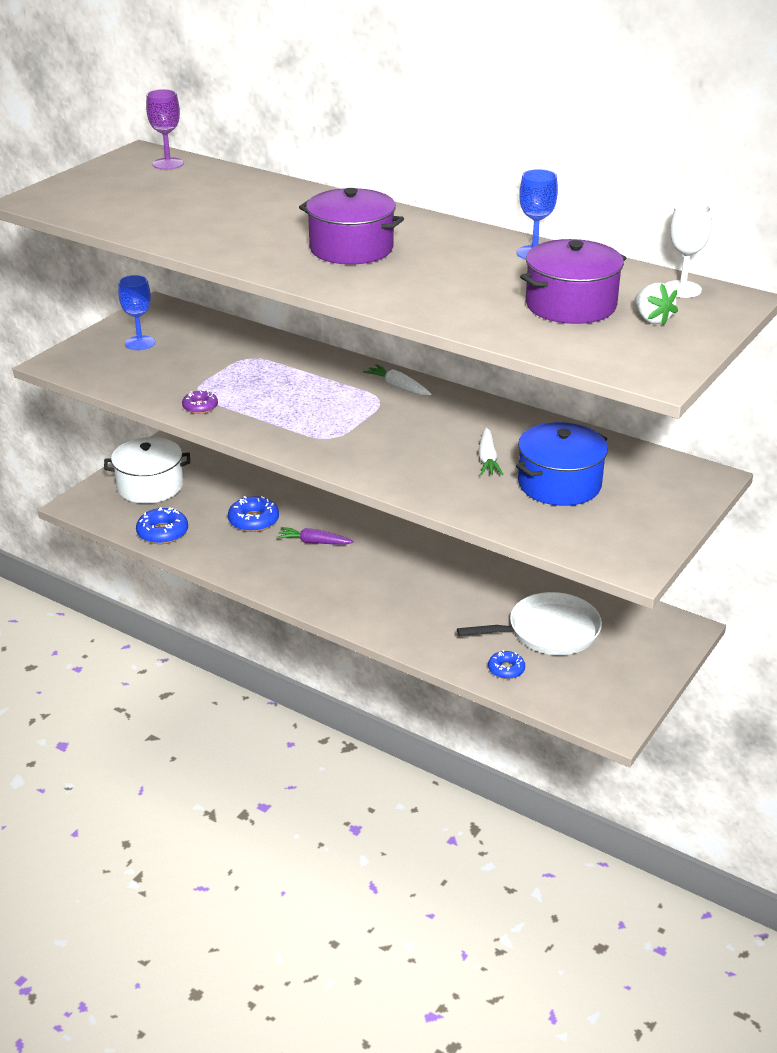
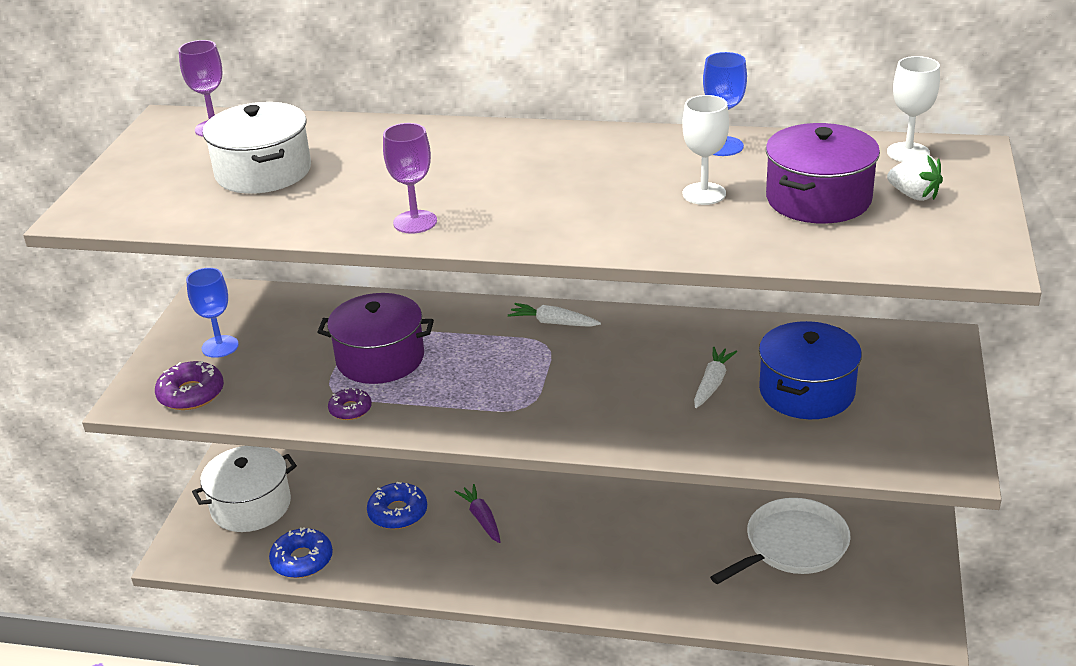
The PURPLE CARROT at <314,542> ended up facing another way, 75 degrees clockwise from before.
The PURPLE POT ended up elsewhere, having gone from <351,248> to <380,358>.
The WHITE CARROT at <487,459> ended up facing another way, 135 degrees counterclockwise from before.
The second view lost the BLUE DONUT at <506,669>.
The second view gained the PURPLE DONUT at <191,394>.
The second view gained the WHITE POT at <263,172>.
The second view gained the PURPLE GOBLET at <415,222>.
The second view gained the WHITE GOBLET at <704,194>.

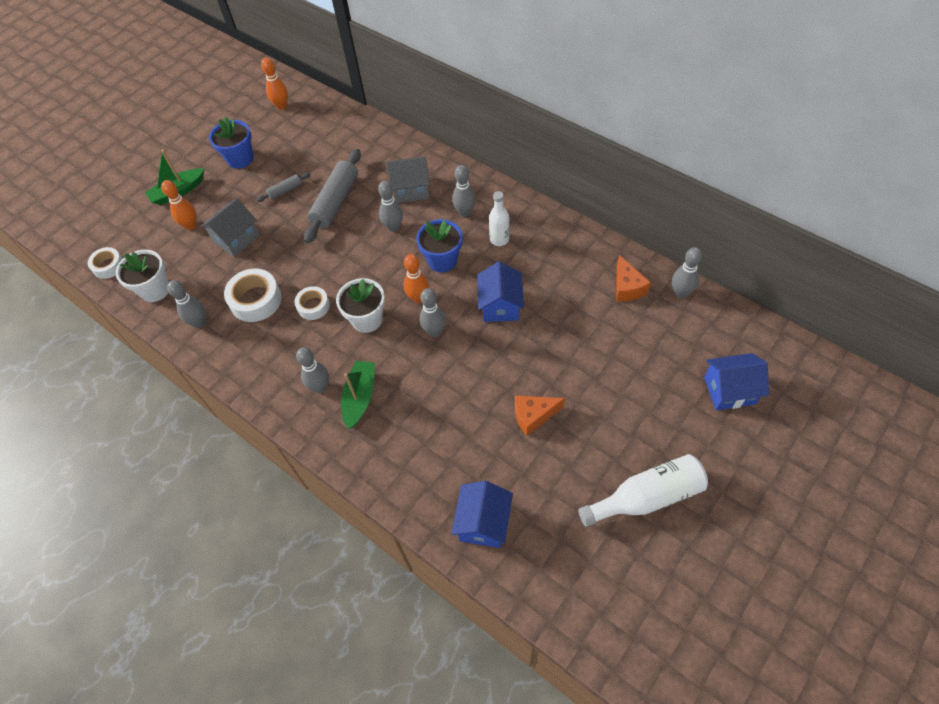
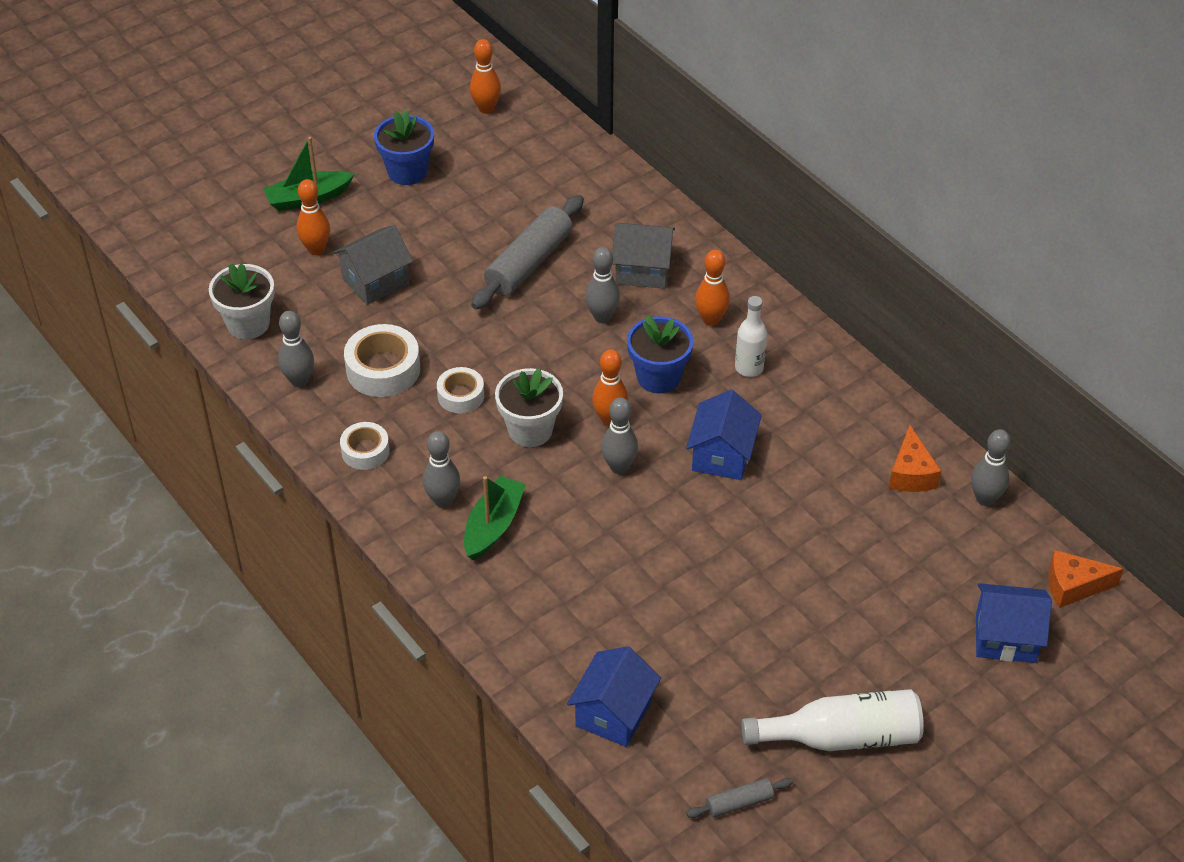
The WHITE TAPE ended up elsewhere, having gone from <108,266> to <365,451>.
The GREY ROLLING PIN ended up elsewhere, having gone from <285,190> to <739,803>.
What was the GREY BOWLING PIN at <465,212> turned into the ORANGE BOWLING PIN at <711,319>.
The ORANGE CHEESE ended up elsewhere, having gone from <533,416> to <1073,586>.

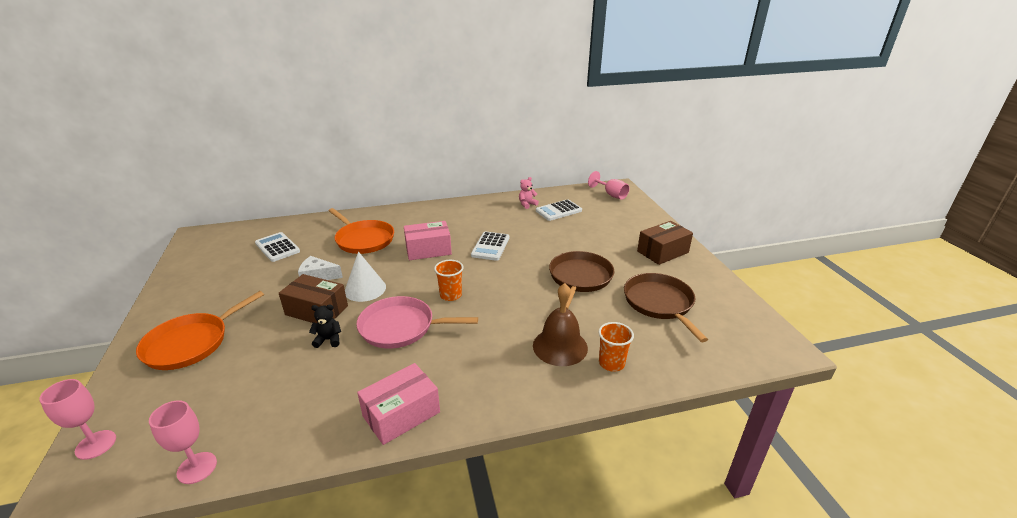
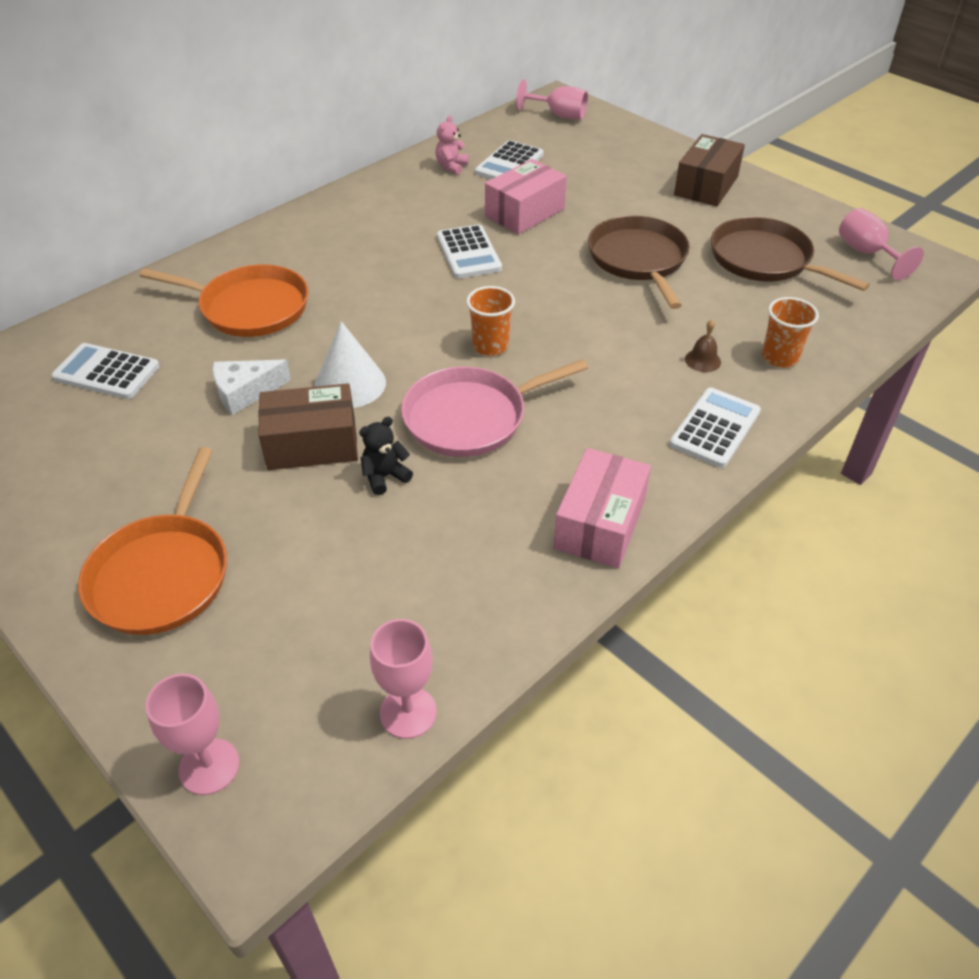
The PINK BOX ended up elsewhere, having gone from <428,250> to <525,212>.
The size of the BROWN BELL at <560,346> changed by a factor of 0.44.
The second view gained the WHITE CALCULATOR at <715,428>.
The second view gained the PINK GOBLET at <867,253>.

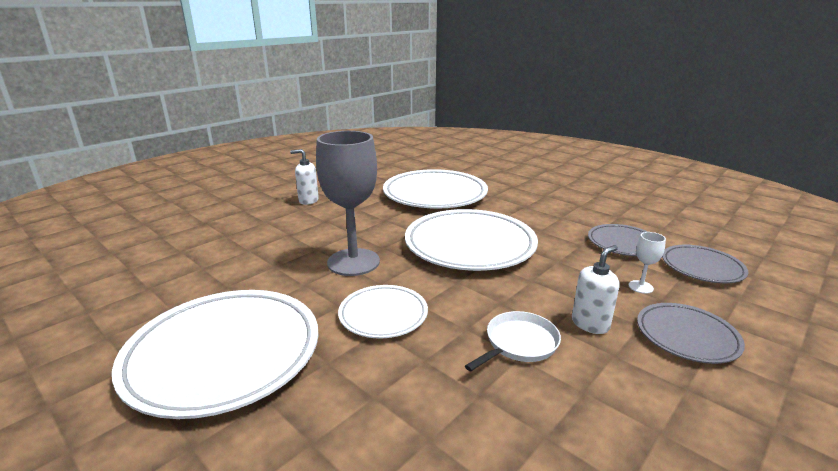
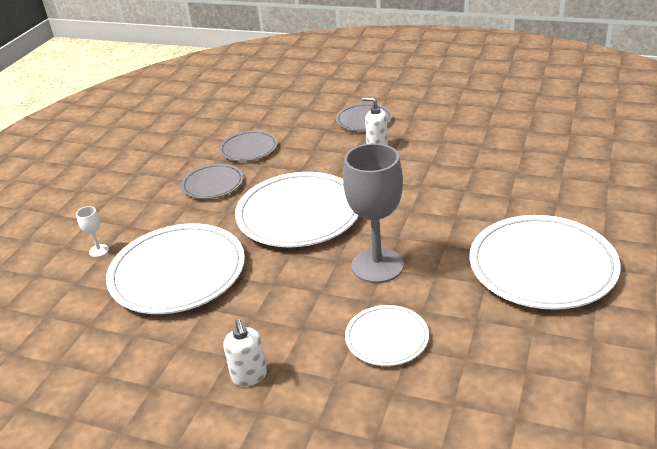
The WHITE PLATE ended up elsewhere, having gone from <383,315> to <387,338>.
The second view lost the WHITE PAN at <519,343>.
The WHITE GOBLET ended up elsewhere, having gone from <640,287> to <99,250>.
The GREY PLATE ended up elsewhere, having gone from <702,267> to <213,184>.

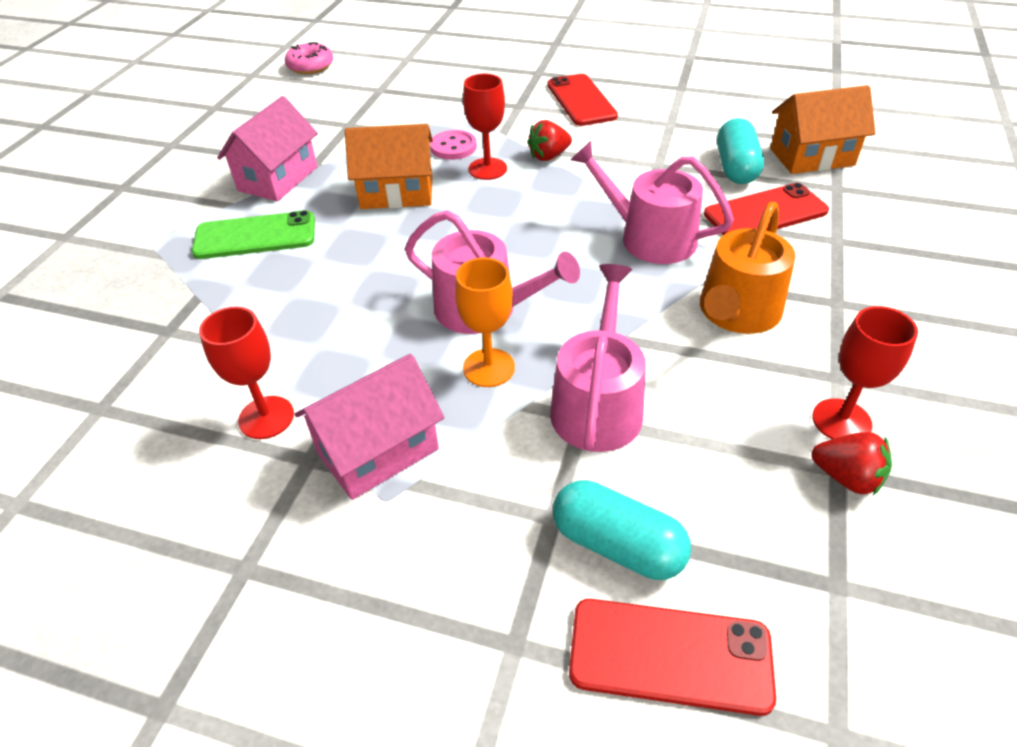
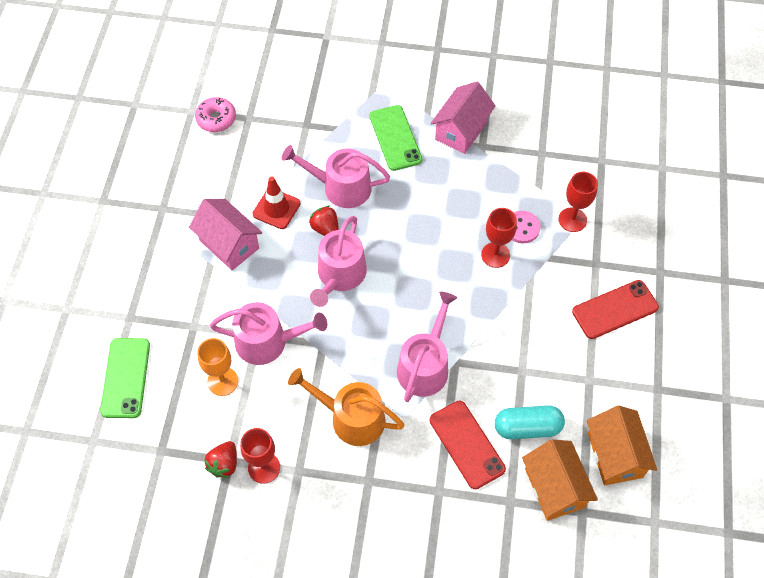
The RED GOBLET ended up elsewhere, having gone from <266,417> to <572,220>.
The PINK HOUSE at <278,179> ended up facing another way, 75 degrees counterclockwise from before.
The PINK DONUT ended up elsewhere, having gone from <310,66> to <216,119>.
The ORANGE HOUSE ended up elsewhere, having gone from <397,193> to <614,455>.
The ORANGE GOBLET ended up elsewhere, having gone from <489,368> to <222,381>.
The RED STRAWBERRY ended up elsewhere, having gone from <548,156> to <325,229>.
The second view lost the TURQUOISE CAPSULE at <617,545>.
What was the RED PHONE at <670,655> turned into the GREEN PHONE at <126,378>.
The second view gained the RED TRAFFIC CONE at <276,209>.
The second view gained the PINK WATERING CAN at <341,187>.

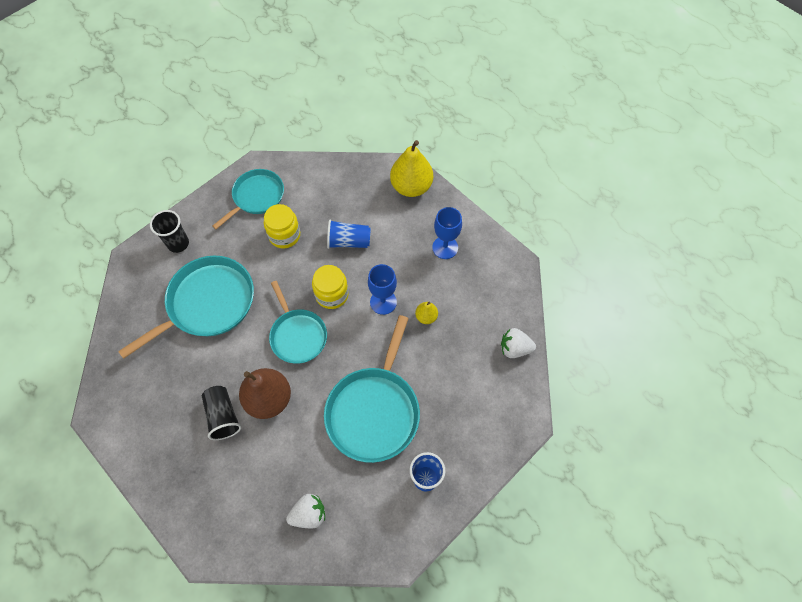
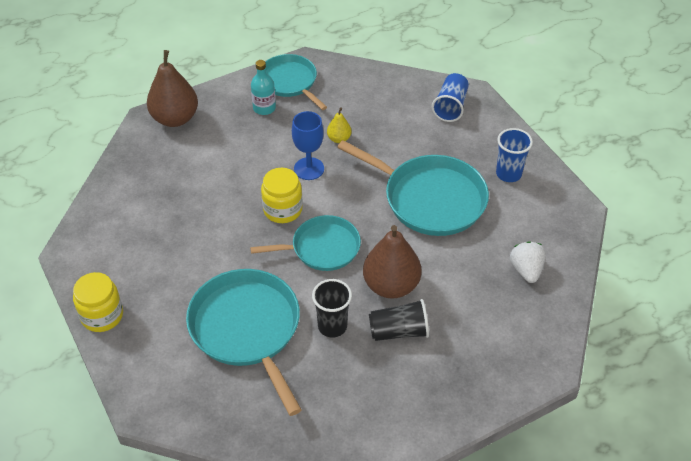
The BLACK CUP ended up elsewhere, having gone from <178,243> to <332,326>.
The TURQUOISE PAN ended up elsewhere, having gone from <256,197> to <290,82>.
The YELLOW JAR ended up elsewhere, having gone from <284,235> to <102,315>.
The BLUE CUP ended up elsewhere, having gone from <348,241> to <450,106>.
What was the YELLOW PEAR at <411,187> turned into the BROWN PEAR at <175,118>.
Where the BLUE GOBLET stood at <445,247>, the TURQUOISE BOTTLE came to stand at <264,108>.
The second view lost the WHITE STRAWBERRY at <514,348>.

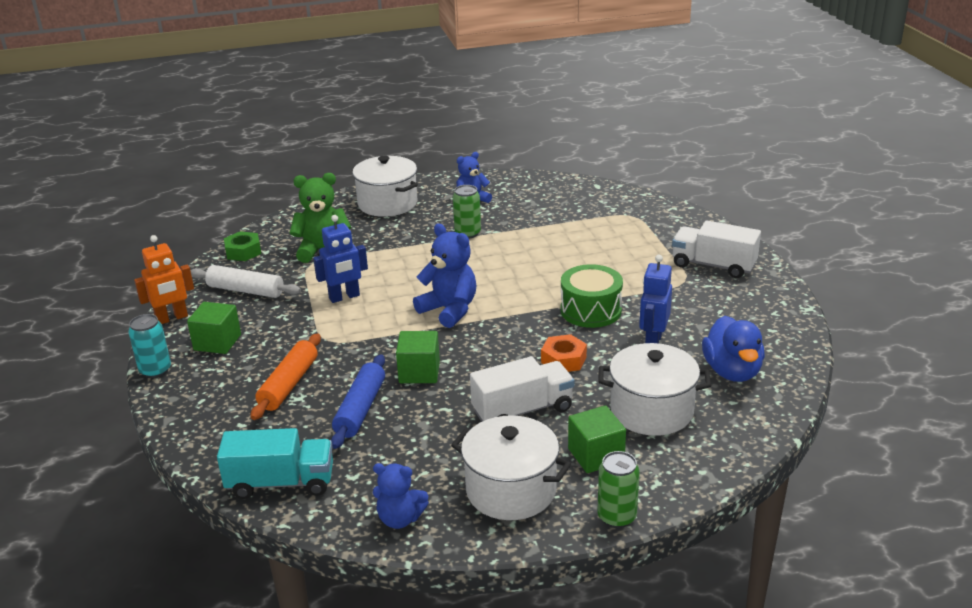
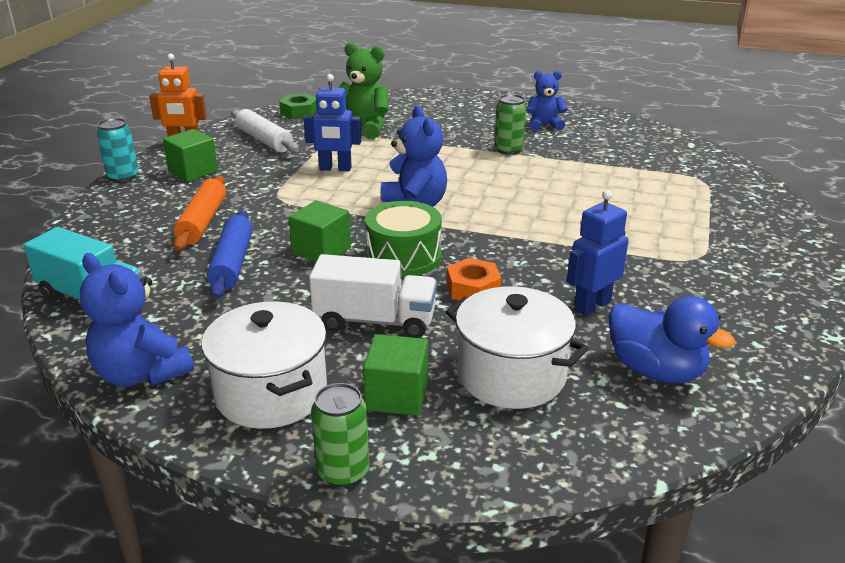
The ORANGE ROLLING PIN at <289,384> ended up facing another way, 45 degrees counterclockwise from before.
The BLUE ROLLING PIN at <360,409> ended up facing another way, 45 degrees counterclockwise from before.
The second view lost the WHITE POT at <387,203>.
The size of the BLUE TEDDY BEAR at <400,519> changed by a factor of 1.51.
The GREEN DRUM ended up elsewhere, having gone from <591,310> to <403,257>.
The second view lost the WHITE TRUCK at <713,265>.
The BLUE DUCK at <732,371> ended up facing another way, 75 degrees counterclockwise from before.

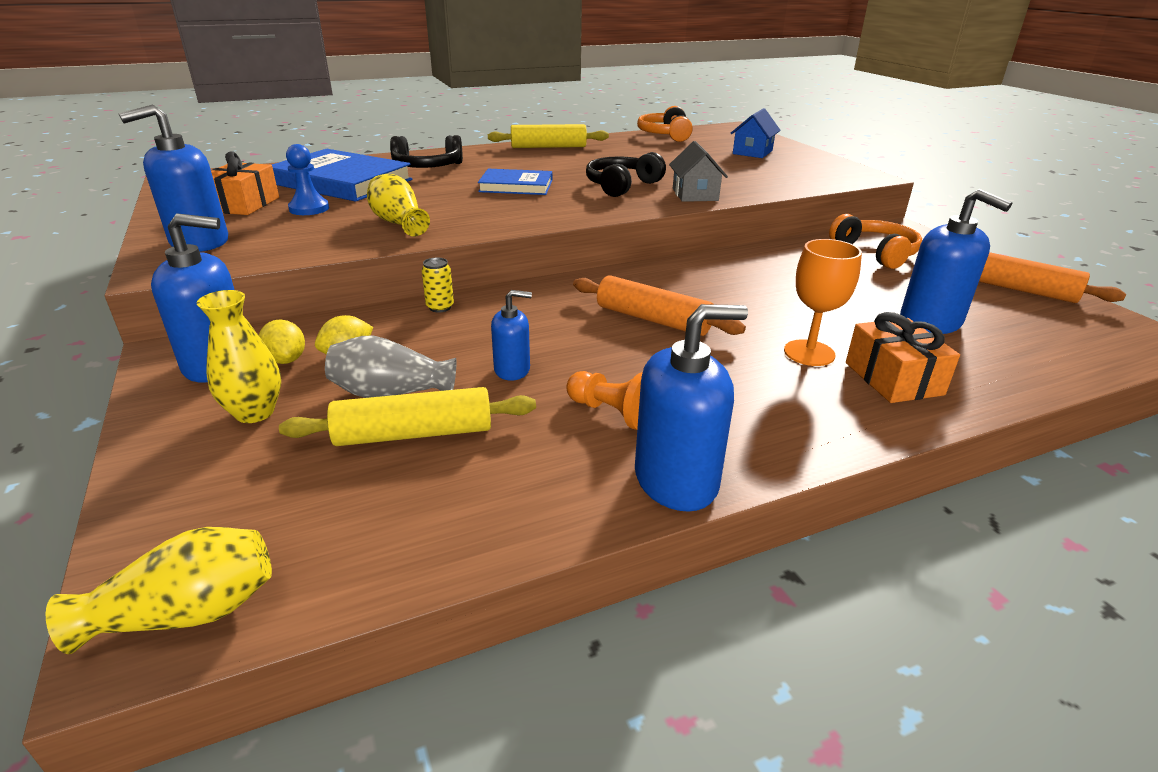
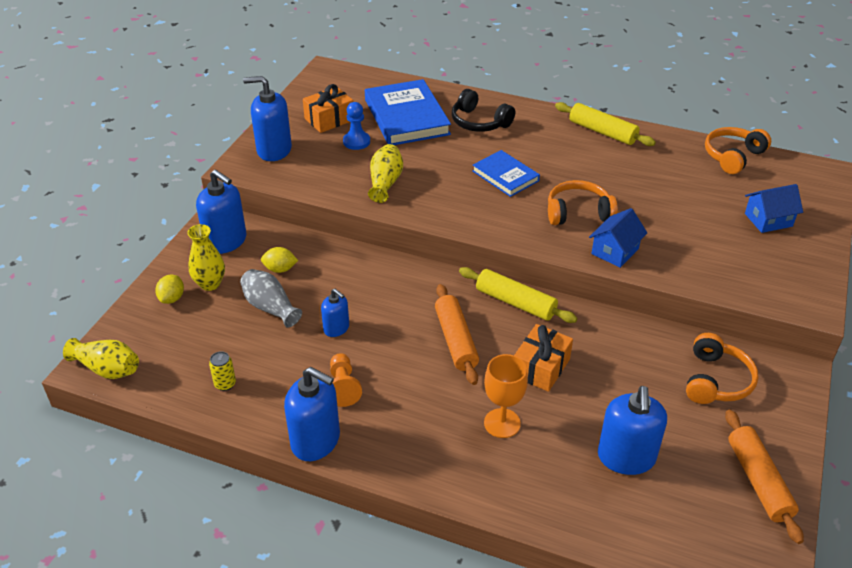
The YELLOW LEMON ended up elsewhere, having gone from <286,360> to <172,298>.
The YELLOW ROLLING PIN ended up elsewhere, having gone from <414,434> to <515,302>.
The YELLOW CAN ended up elsewhere, having gone from <440,307> to <225,384>.
What was the BLACK HEADPHONES at <621,186> turned into the ORANGE HEADPHONES at <578,212>.
What was the GREY HOUSE at <695,194> turned into the BLUE HOUSE at <615,251>.
The ORANGE GIFT ended up elsewhere, having gone from <893,378> to <541,367>.

